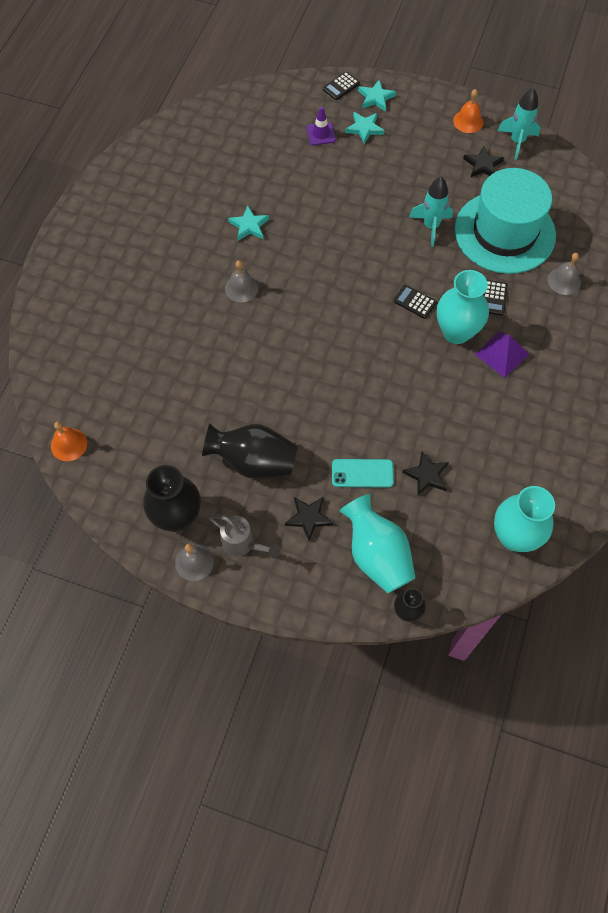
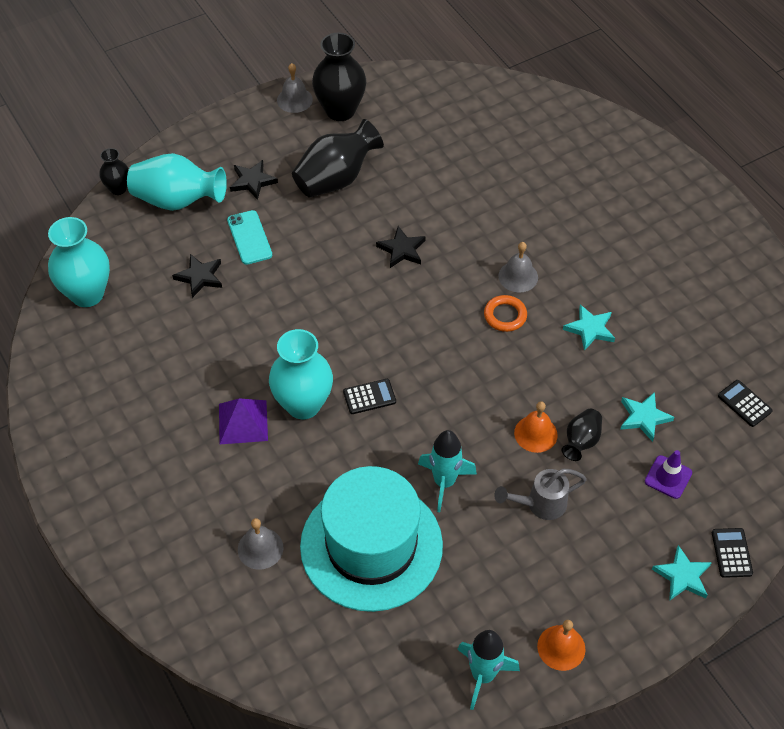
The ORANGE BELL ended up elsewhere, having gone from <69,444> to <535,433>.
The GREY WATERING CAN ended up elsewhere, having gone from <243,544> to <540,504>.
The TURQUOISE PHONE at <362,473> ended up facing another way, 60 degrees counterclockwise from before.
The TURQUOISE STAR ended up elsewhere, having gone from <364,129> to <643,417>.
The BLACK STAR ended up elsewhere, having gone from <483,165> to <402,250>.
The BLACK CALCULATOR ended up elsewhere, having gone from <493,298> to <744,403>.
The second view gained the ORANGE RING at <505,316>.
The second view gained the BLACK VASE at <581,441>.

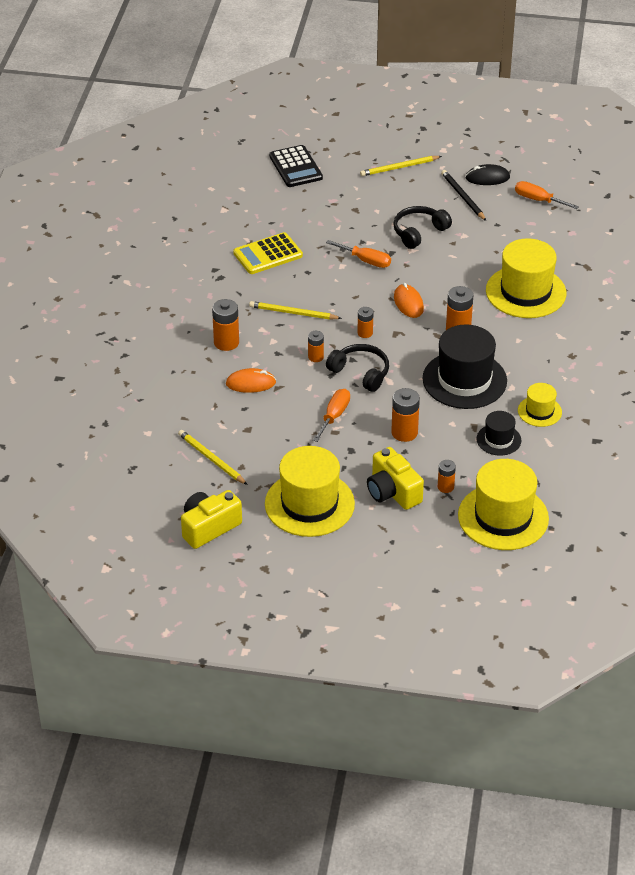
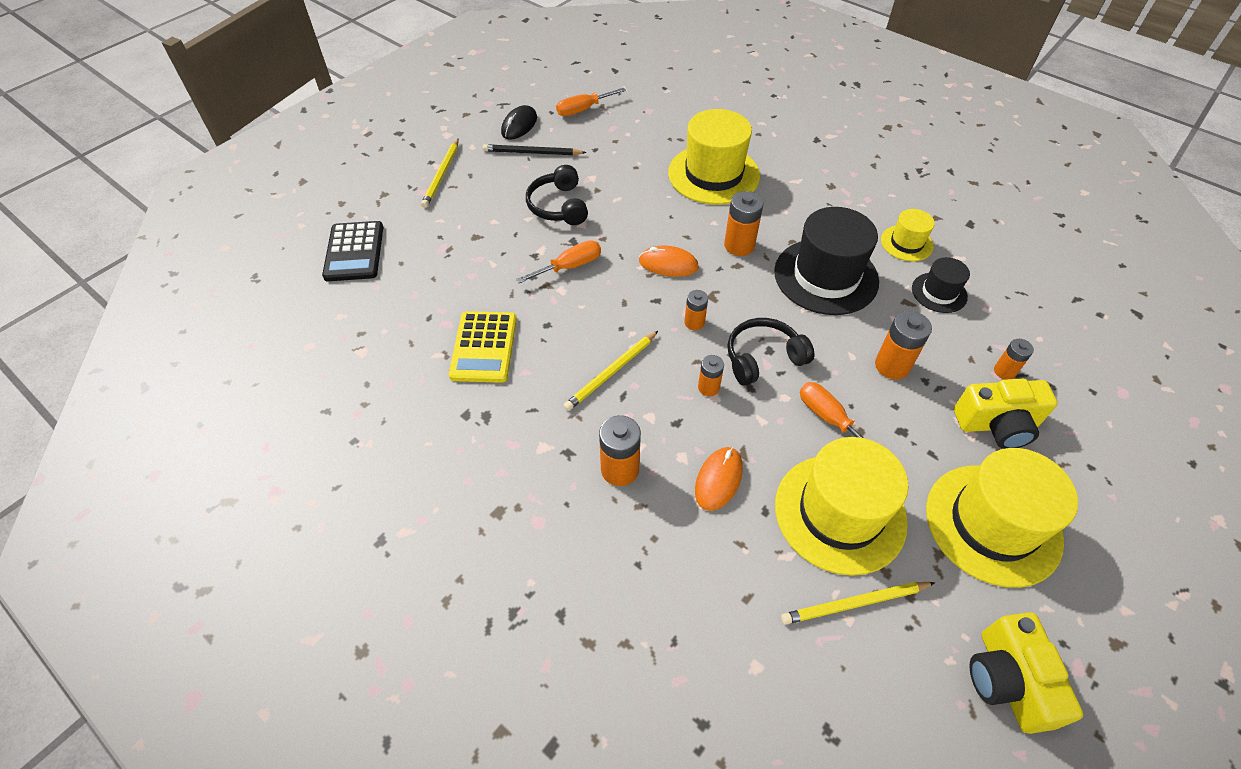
The BLACK CALCULATOR at <295,167> ended up facing another way, 75 degrees clockwise from before.
The YELLOW HAT ended up elsewhere, having gone from <503,517> to <840,513>.

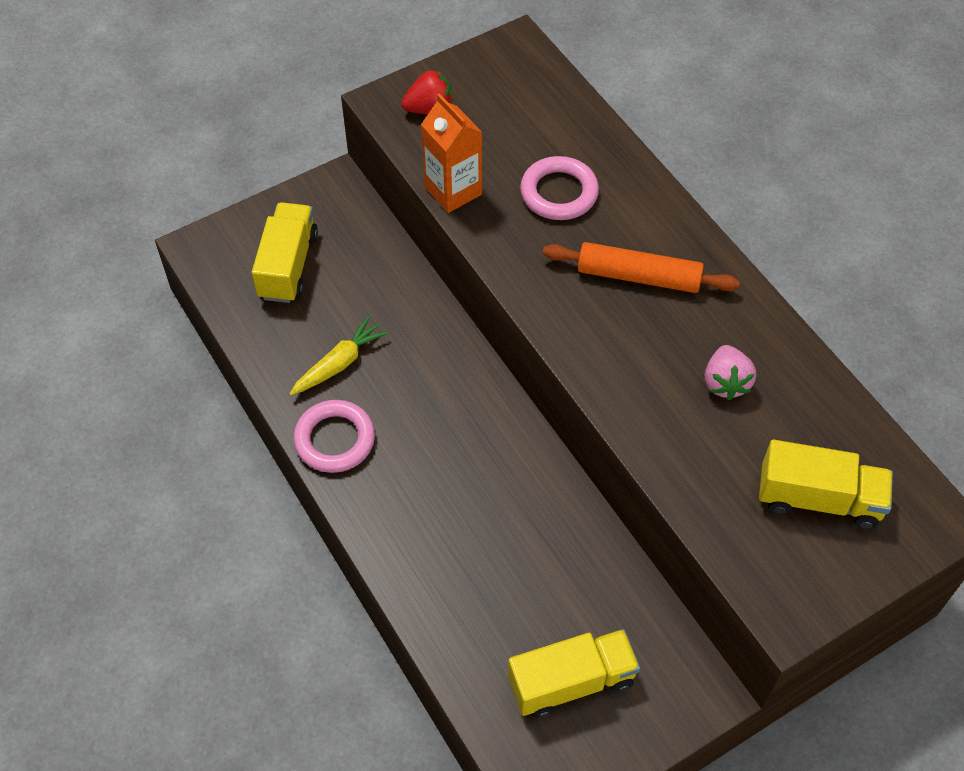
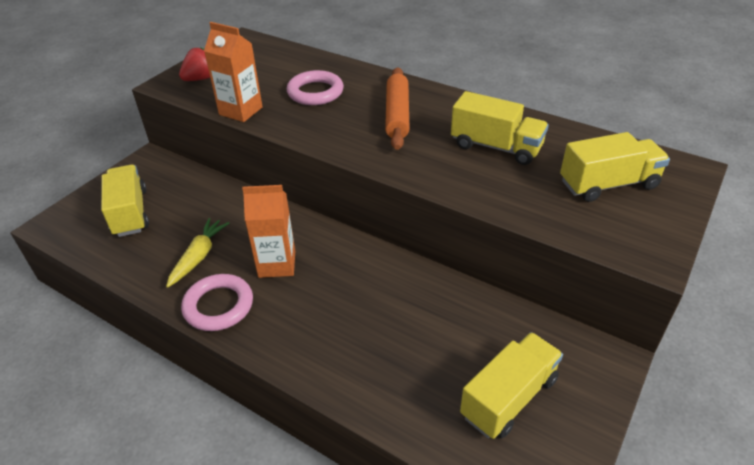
The ORANGE ROLLING PIN at <638,276> ended up facing another way, 75 degrees counterclockwise from before.
Where the PINK STRAWBERRY stood at <725,383>, the YELLOW TRUCK came to stand at <496,147>.
The second view gained the ORANGE CARTON at <277,264>.

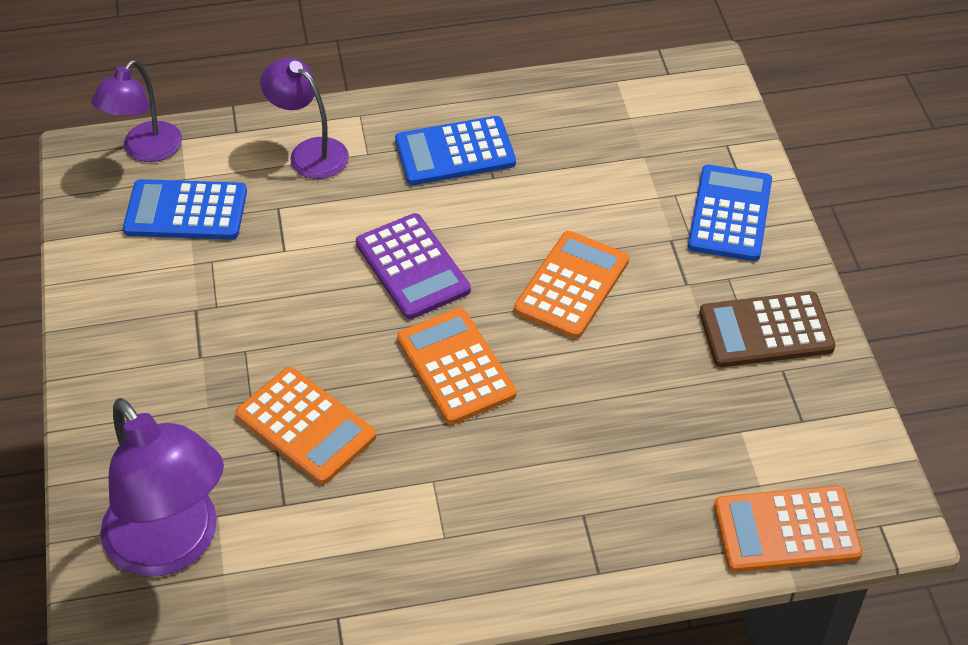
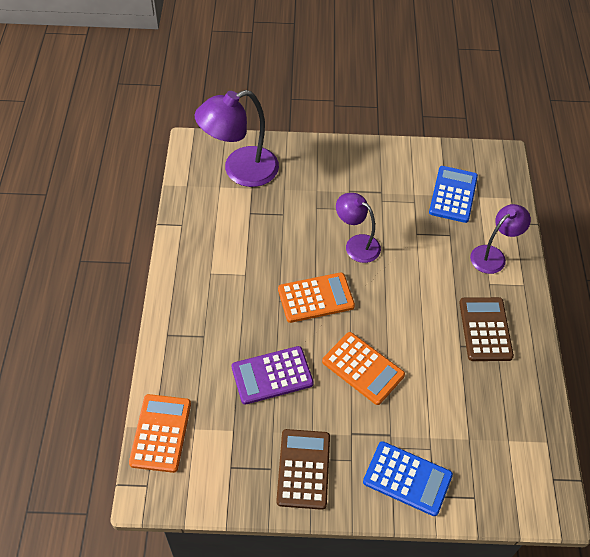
The PURPLE LAMP ended up elsewhere, having gone from <145,150> to <356,244>.
The second view lost the ORANGE CALCULATOR at <306,426>.
The PURPLE CALCULATOR ended up elsewhere, having gone from <412,267> to <272,375>.
What was the BLUE CALCULATOR at <455,152> turned into the BROWN CALCULATOR at <485,329>.

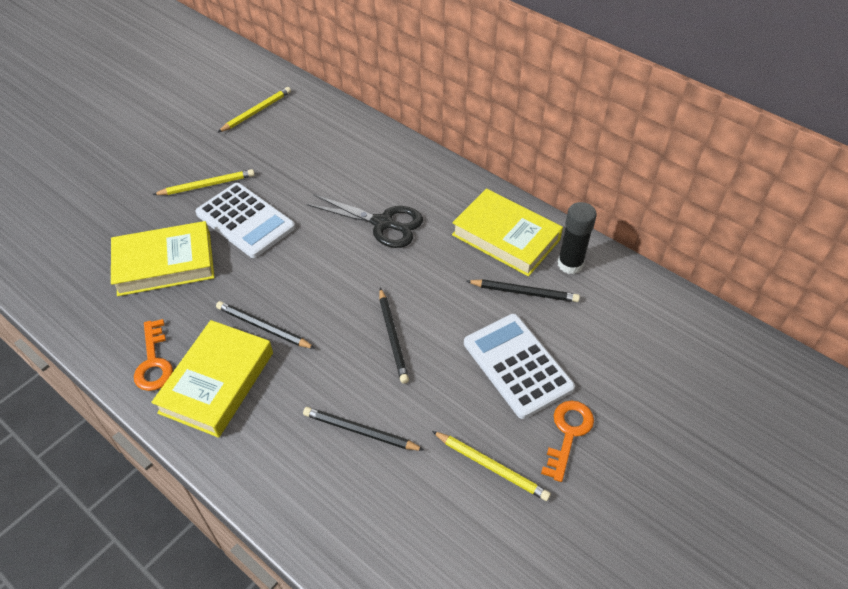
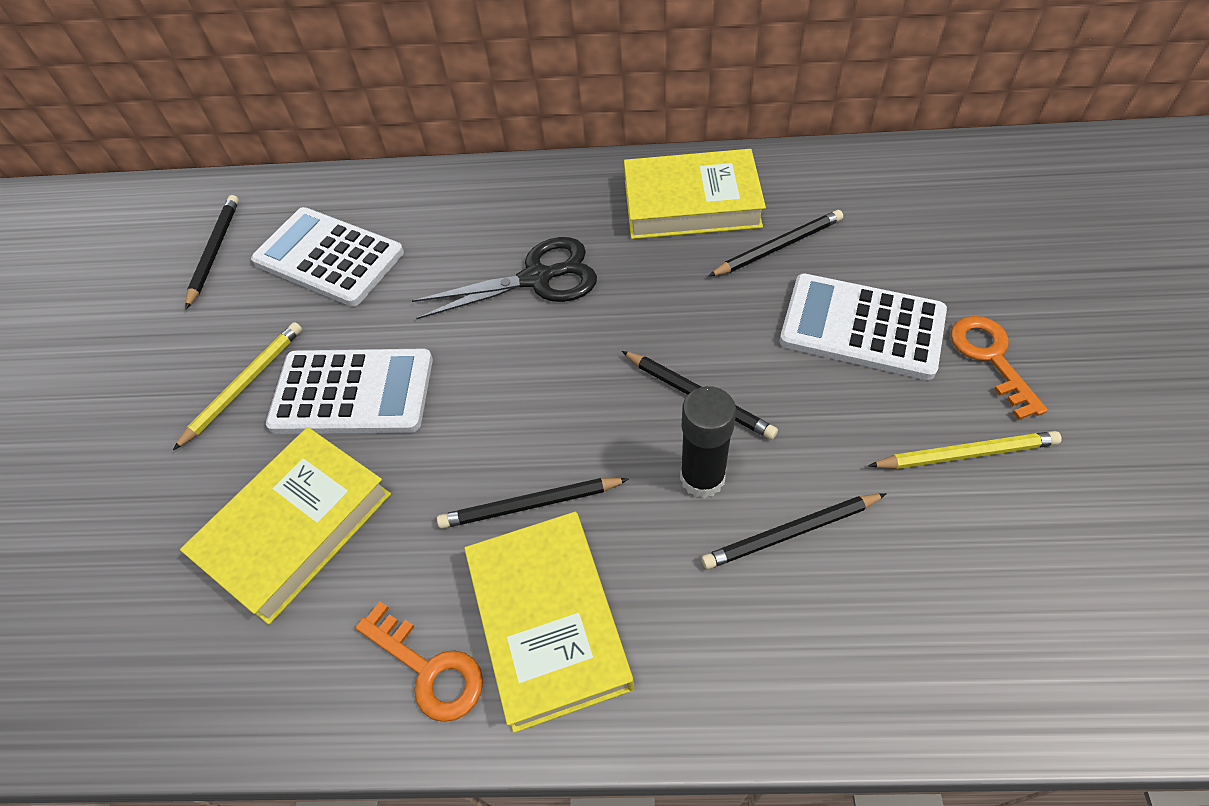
What was the YELLOW PENCIL at <256,112> turned into the BLACK PENCIL at <214,252>.
The BLACK GLUE STICK ended up elsewhere, having gone from <570,264> to <702,478>.
The second view gained the WHITE CALCULATOR at <328,257>.

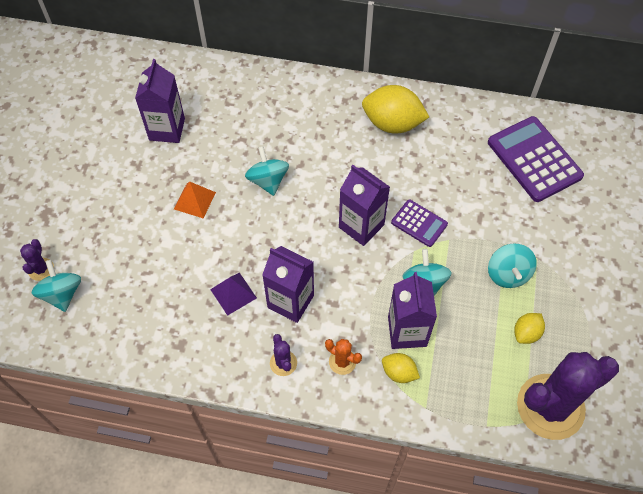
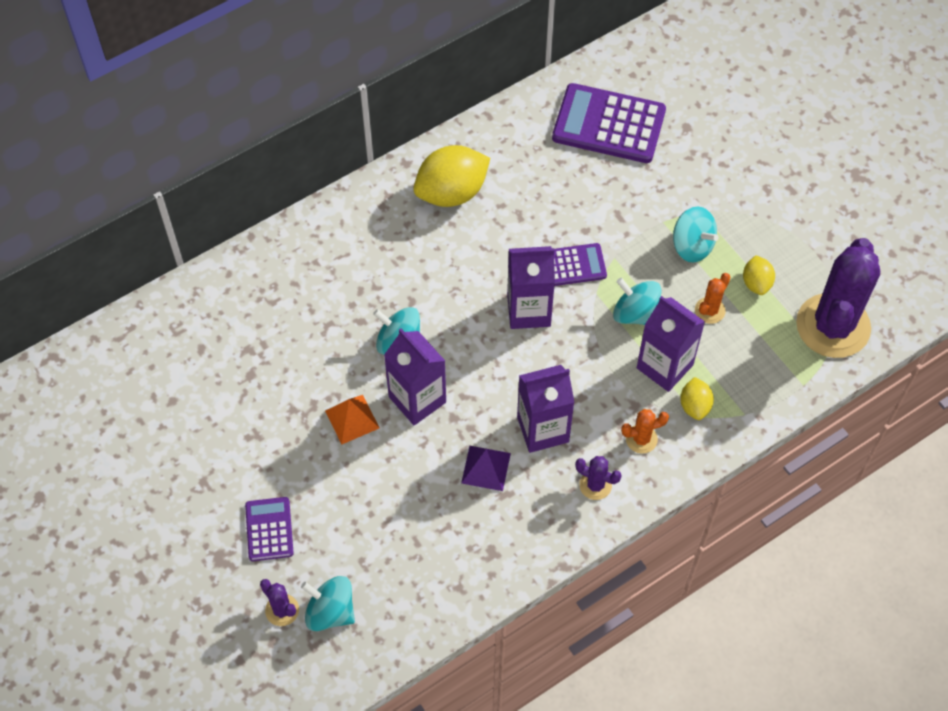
The PURPLE CARTON ended up elsewhere, having gone from <167,129> to <417,399>.
The YELLOW LEMON at <399,372> ended up facing another way, 75 degrees counterclockwise from before.
The second view gained the PURPLE CALCULATOR at <269,529>.
The second view gained the ORANGE CACTUS at <709,310>.

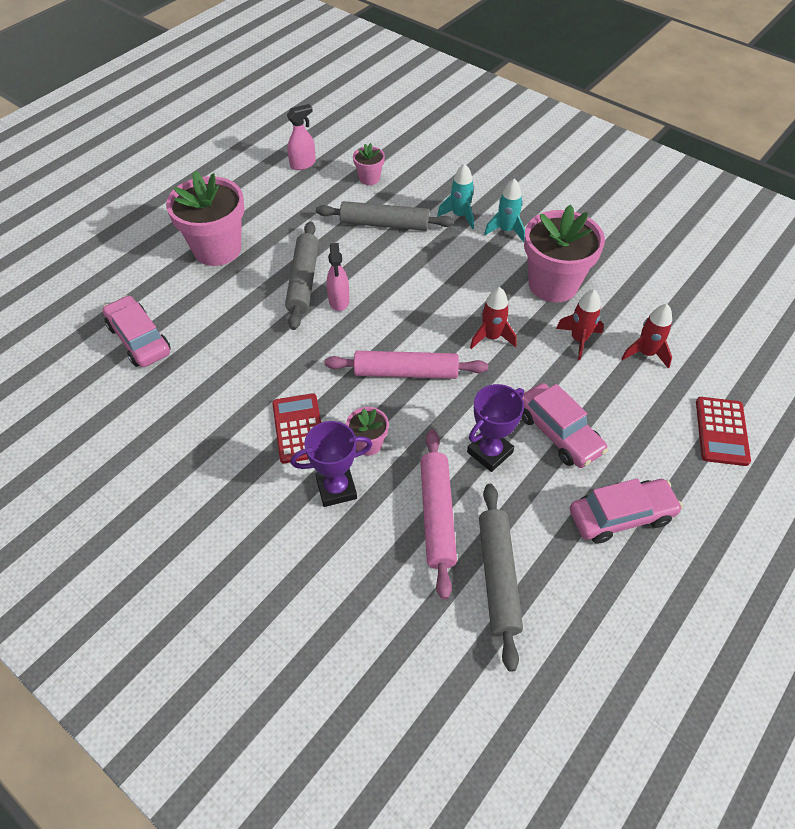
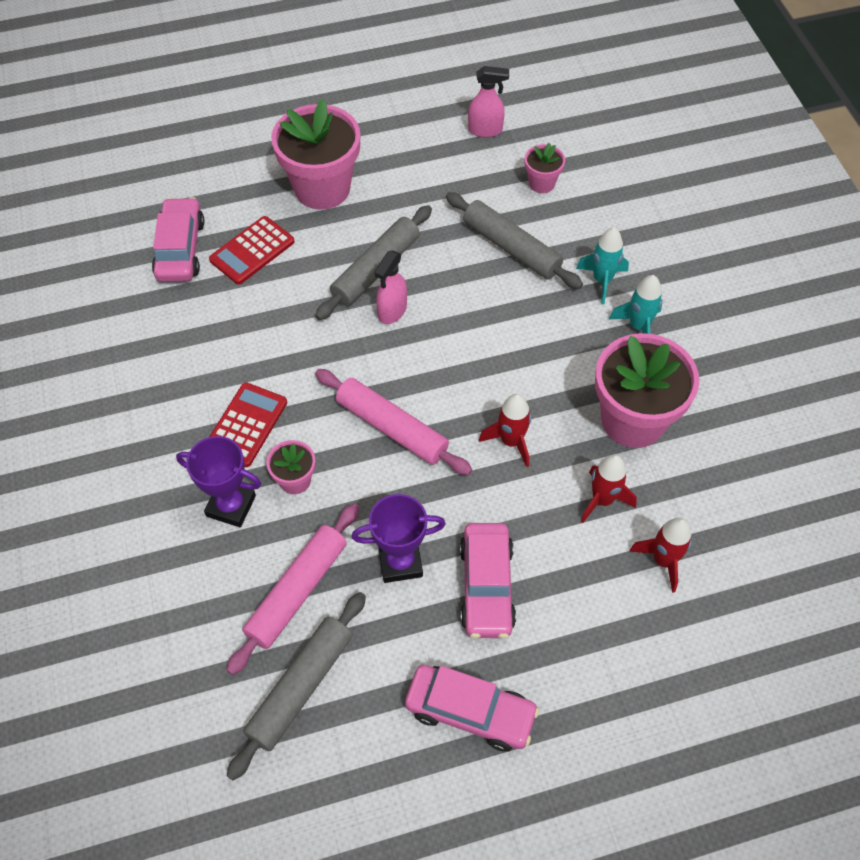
The RED CALCULATOR ended up elsewhere, having gone from <721,431> to <252,251>.

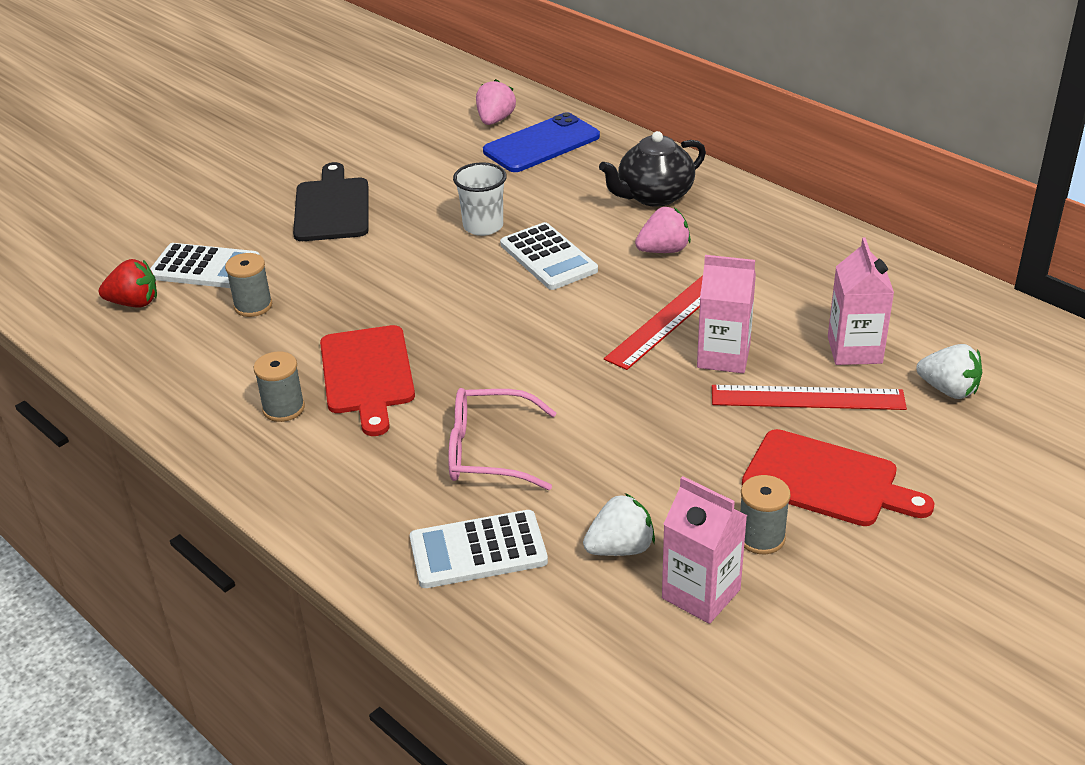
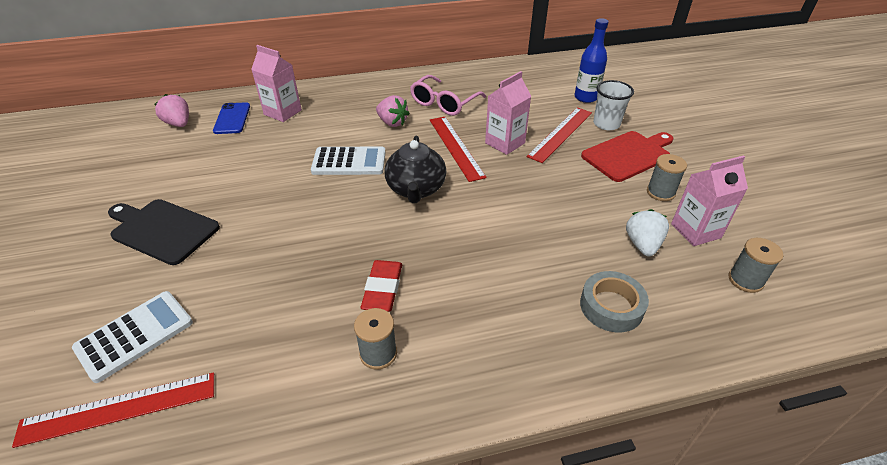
Where the RED STRAWBERRY stood at <134,303>, the RED RULER came to stand at <119,408>.
The GREY SPOOL ended up elsewhere, having gone from <253,306> to <745,280>.
Where the RED CUTTING BOARD stood at <367,374>, the RED ERASER came to stand at <383,289>.
Where the WHITE CALCULATOR stood at <478,550>, the GREY TAPE came to stand at <611,306>.
The PINK GLASSES ended up elsewhere, having gone from <489,452> to <444,103>.
The WHITE CUP ended up elsewhere, having gone from <483,226> to <606,124>.
The size of the BLUE PHONE at <541,144> changed by a factor of 0.66.
The BLACK TEAPOT ended up elsewhere, having gone from <654,196> to <416,189>.
The PINK STRAWBERRY at <663,250> ended up facing another way, 120 degrees clockwise from before.
The PINK CARTON ended up elsewhere, having gone from <854,350> to <282,112>.
Where the WHITE STRAWBERRY stood at <948,390>, the BLUE BOTTLE came to stand at <586,97>.

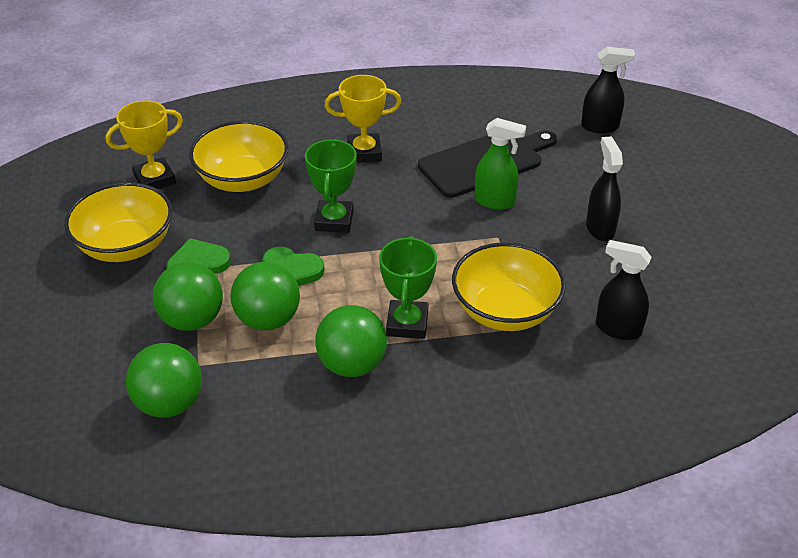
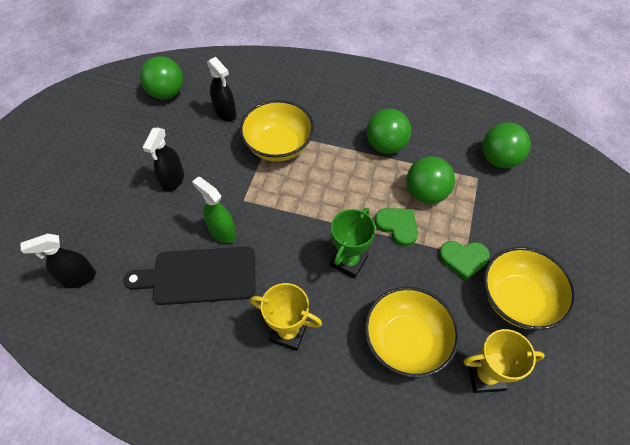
The GREEN BALL ended up elsewhere, having gone from <192,320> to <166,93>.
The second view lost the GREEN TROPHY at <407,323>.
The BLACK SPRAY BOTTLE at <600,126> ended up facing another way, 45 degrees counterclockwise from before.

